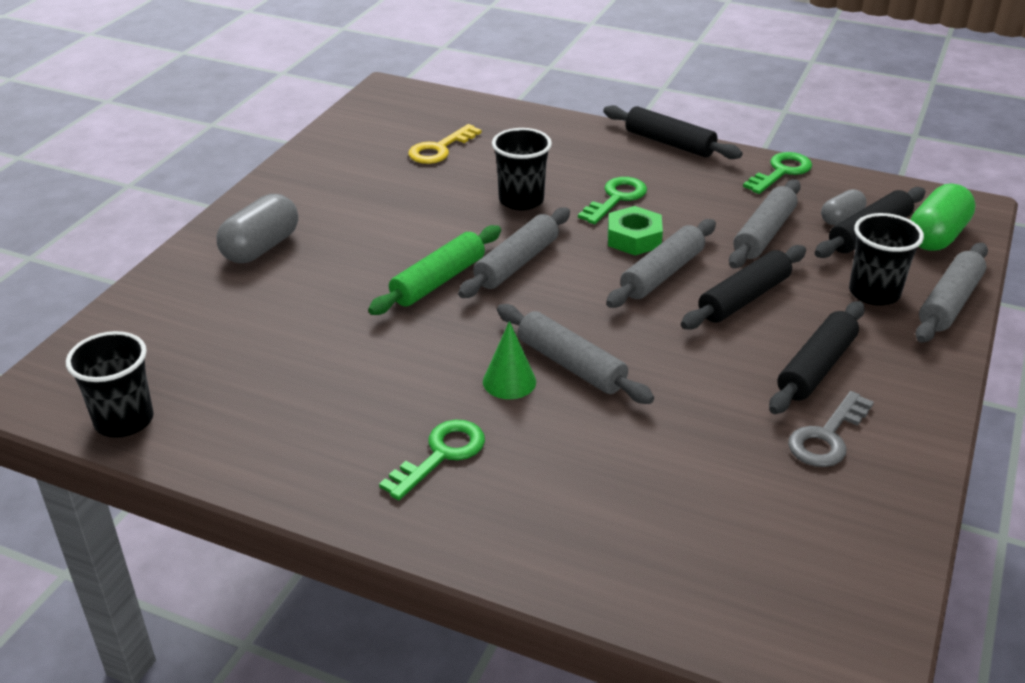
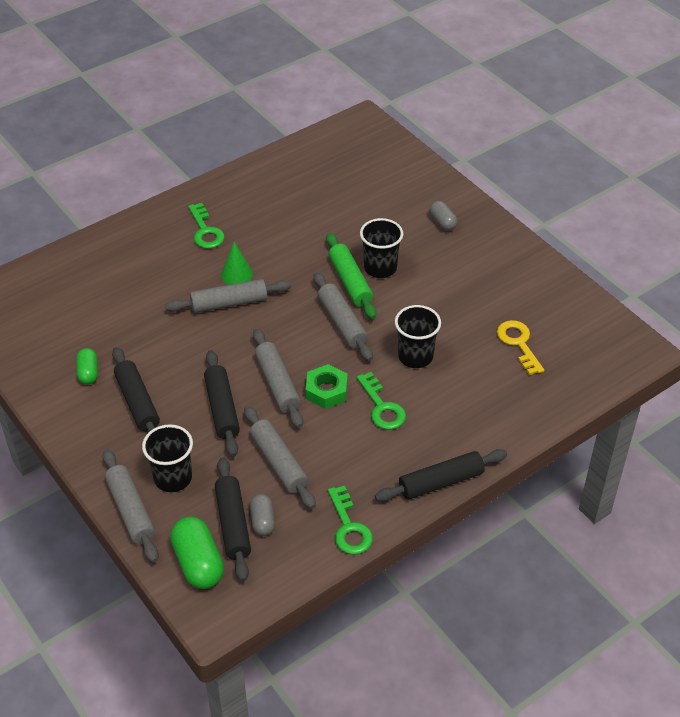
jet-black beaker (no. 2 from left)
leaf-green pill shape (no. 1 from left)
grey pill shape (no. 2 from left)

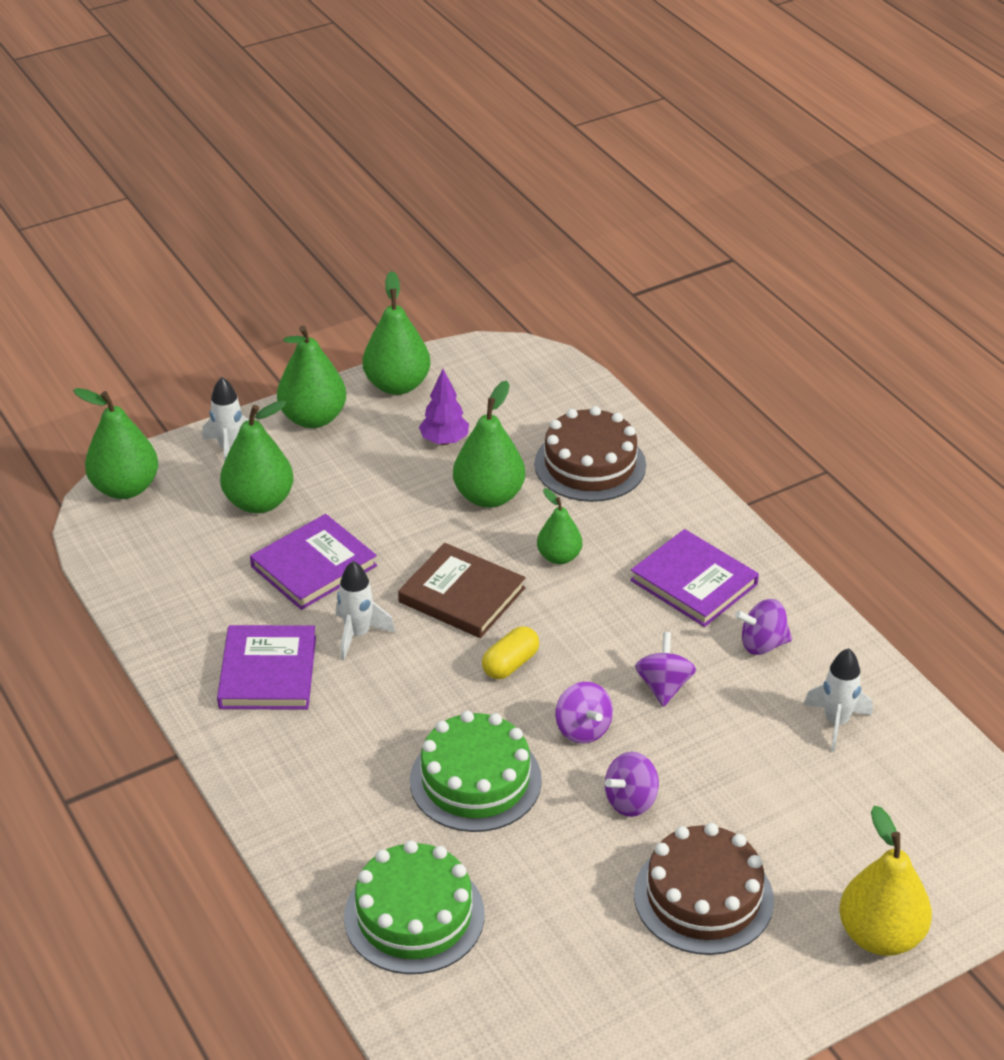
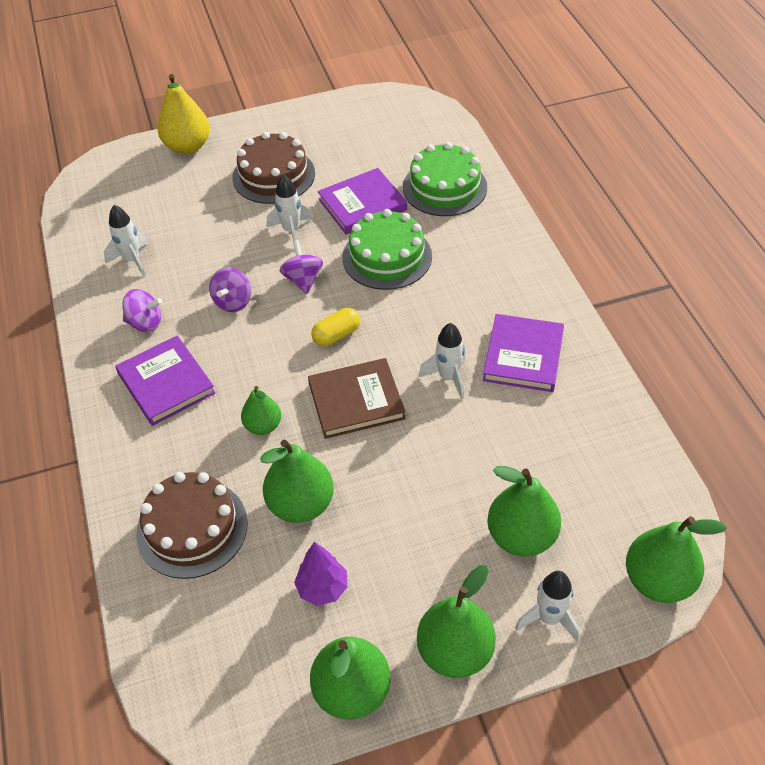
royal purple hardback (no. 2 from left)
white spaceship (no. 2 from left)
brown hardback

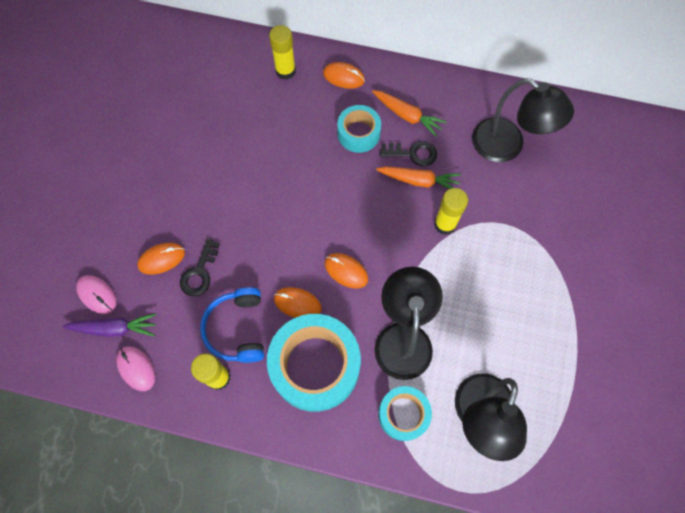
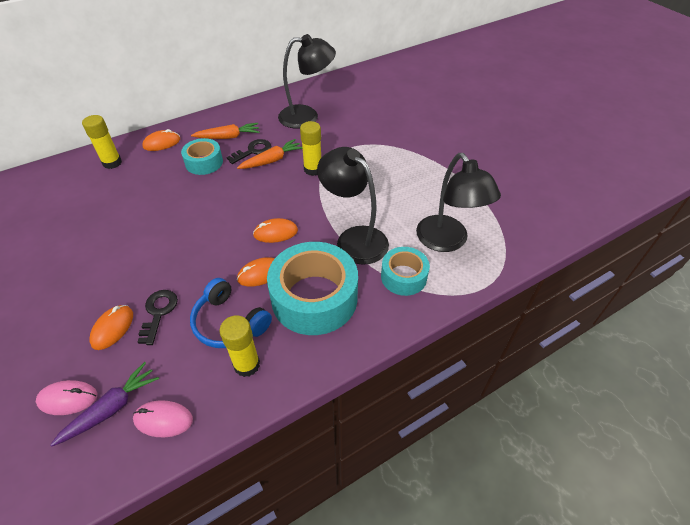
jet-black door key (no. 1 from left)

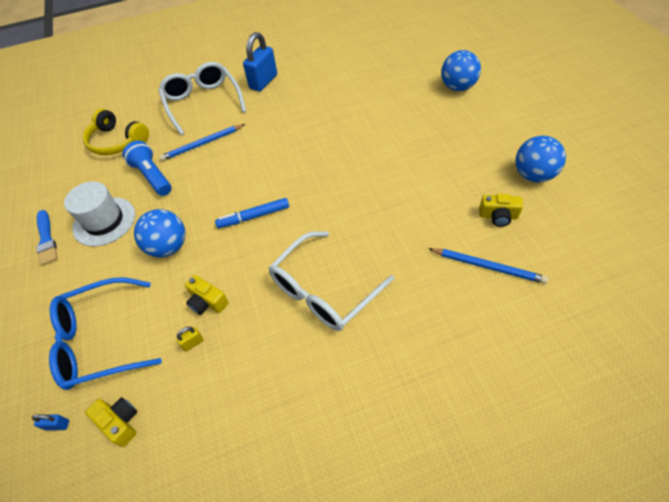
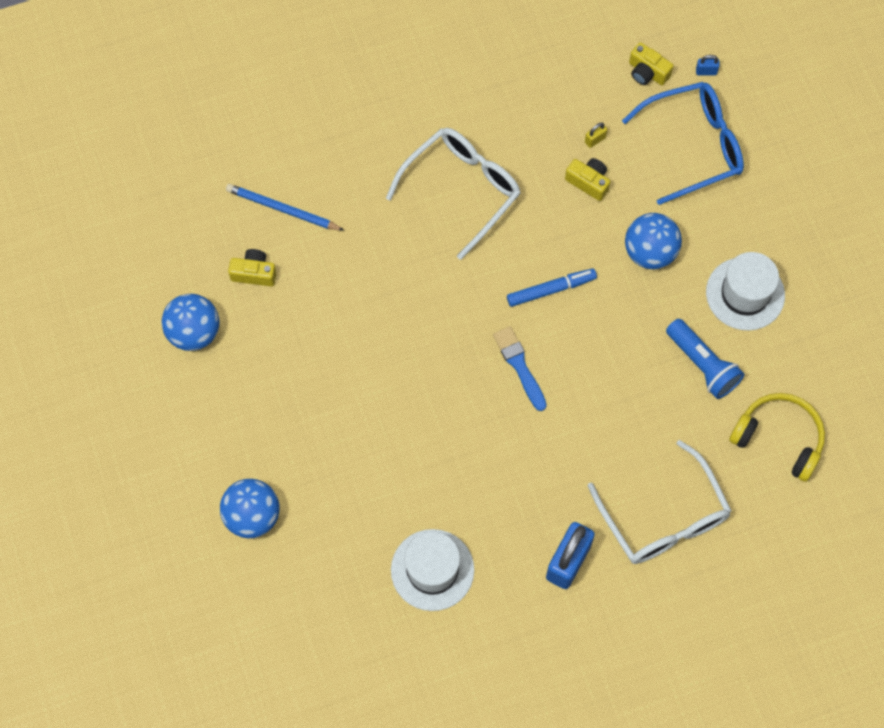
blue wooden pencil (no. 1 from left in the first image)
white top hat (no. 1 from left)
blue brush

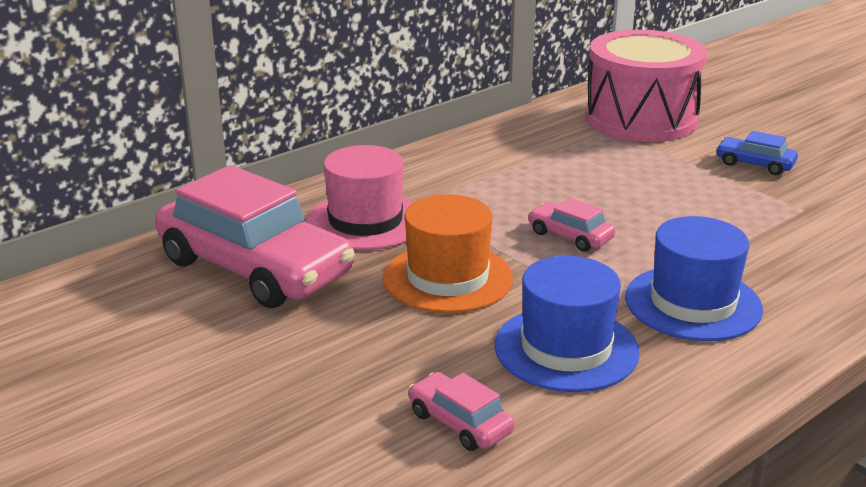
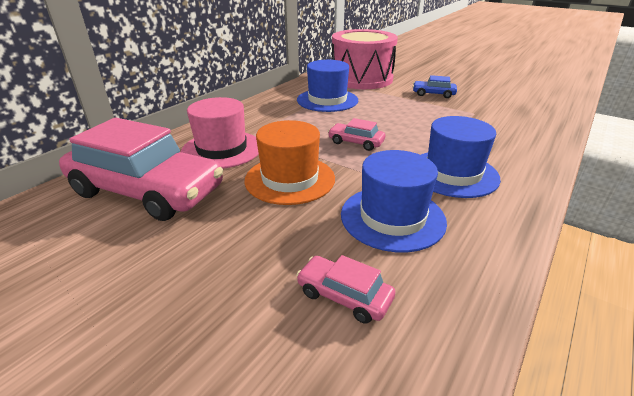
blue top hat (no. 1 from left)

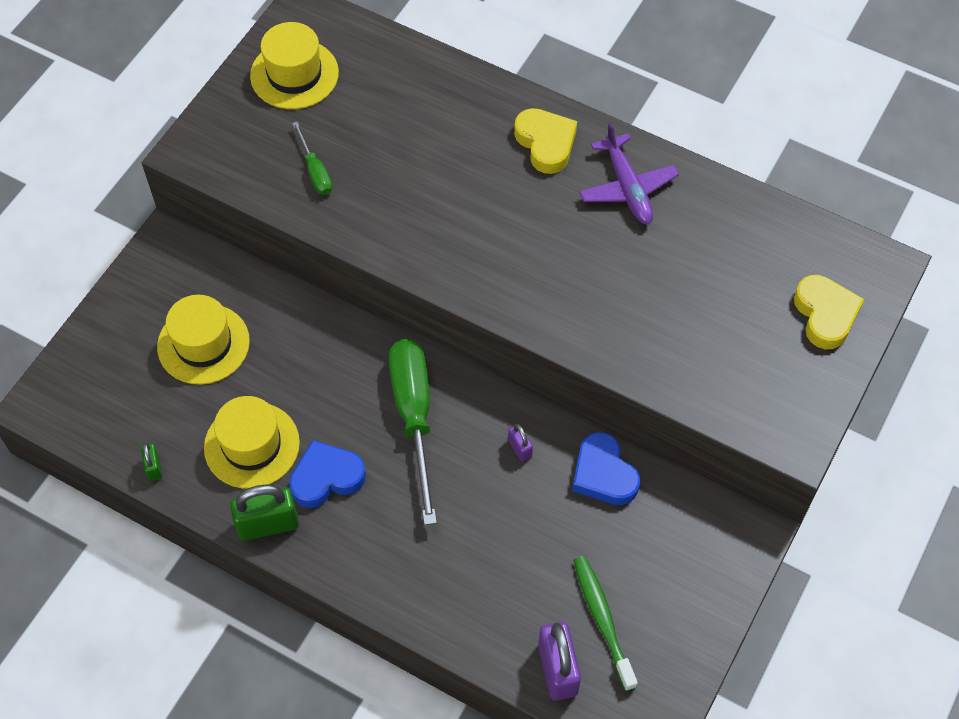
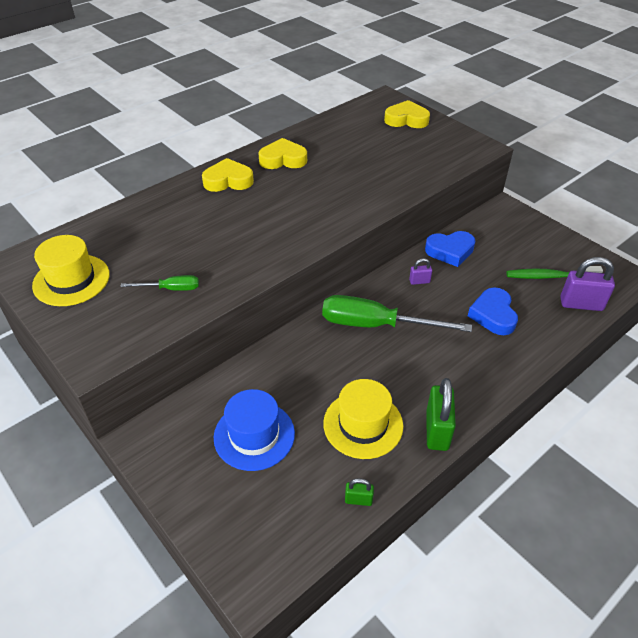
blue love heart (no. 2 from left)
bright yellow love heart (no. 2 from left)
blue top hat

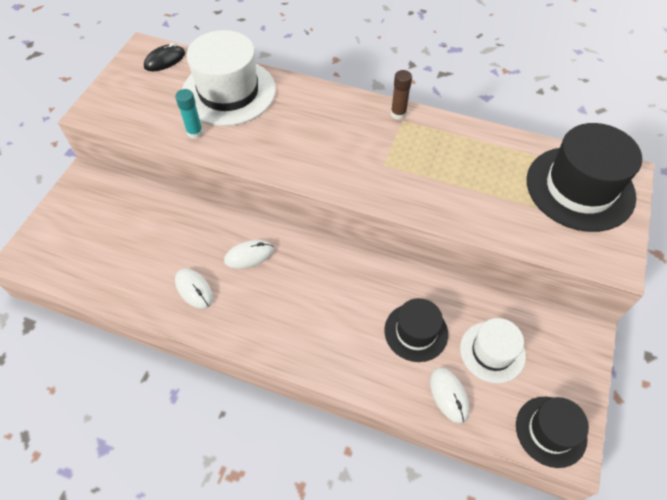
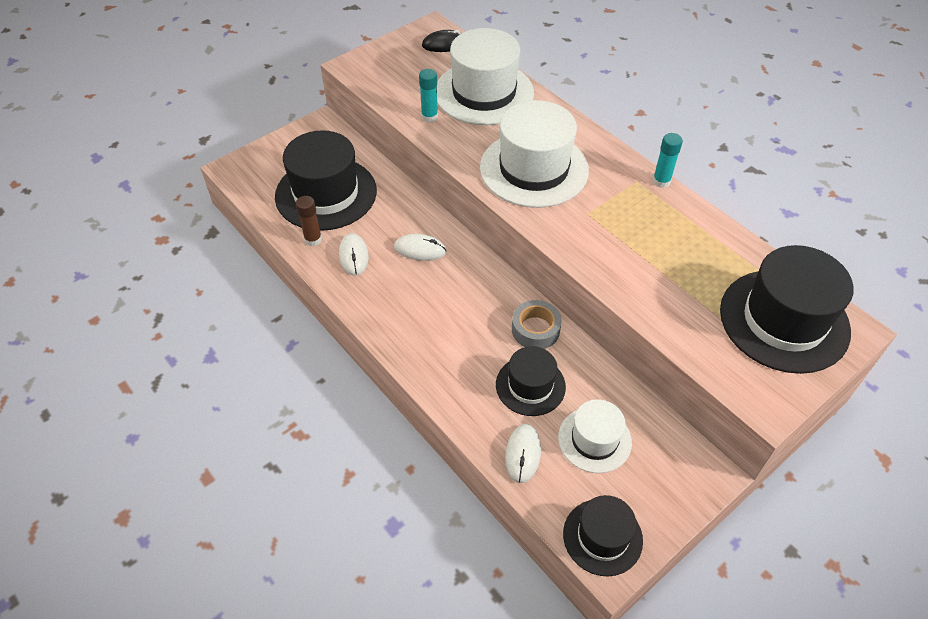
jet-black top hat (no. 1 from left)
white top hat (no. 2 from left)
grey tape
turquoise glue stick (no. 2 from left)
brown glue stick

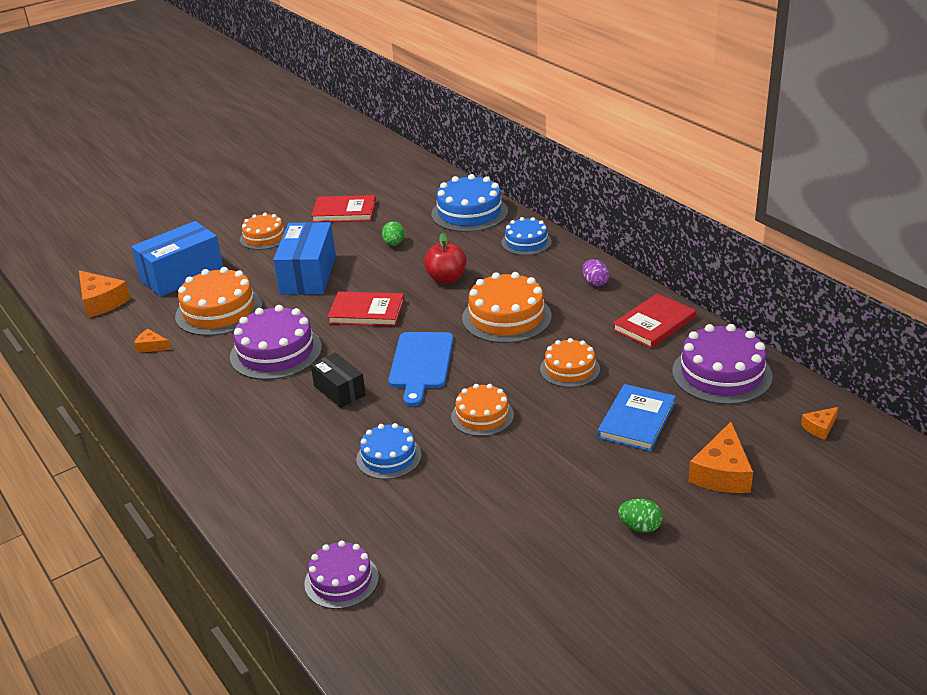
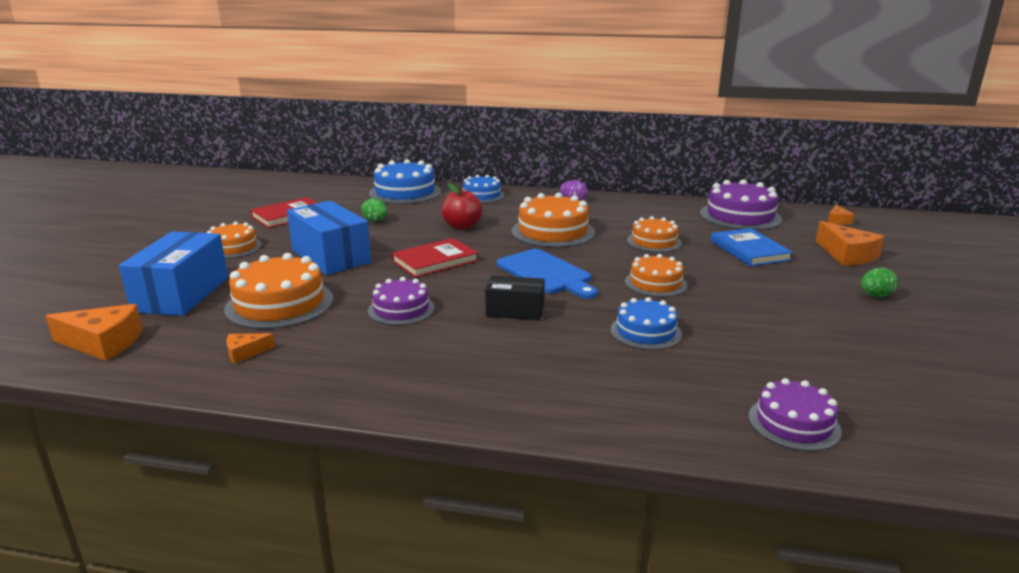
scarlet hardback (no. 3 from left in the first image)
royal purple cake (no. 1 from left)

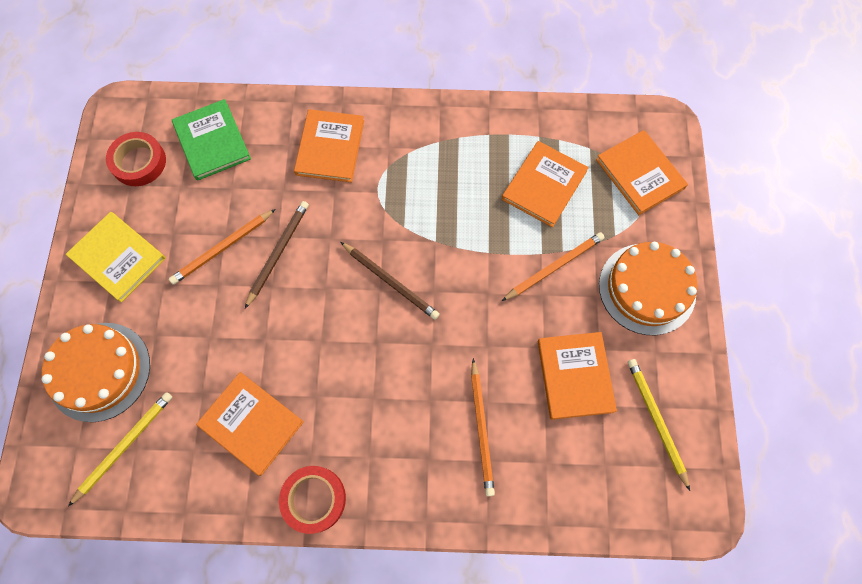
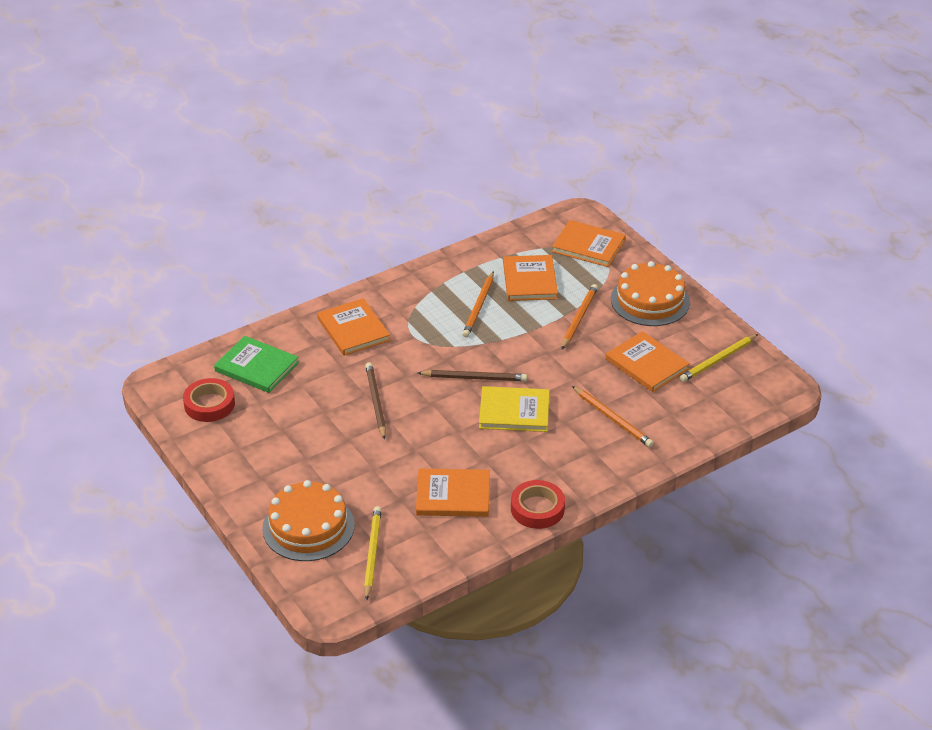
bright yellow hardback
orange-coloured wooden pencil (no. 1 from left)
bright yellow wooden pencil (no. 2 from left)

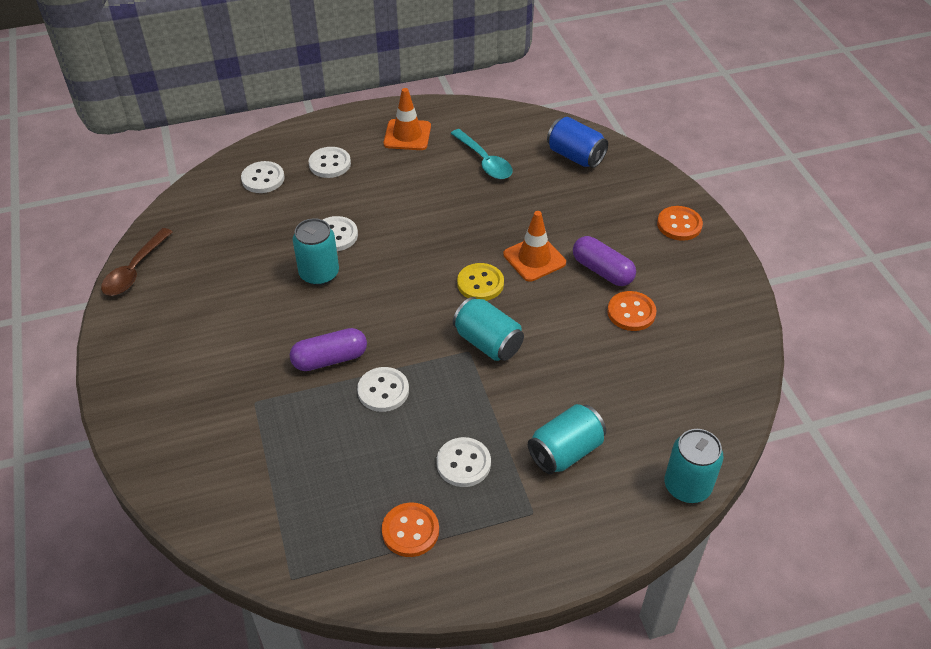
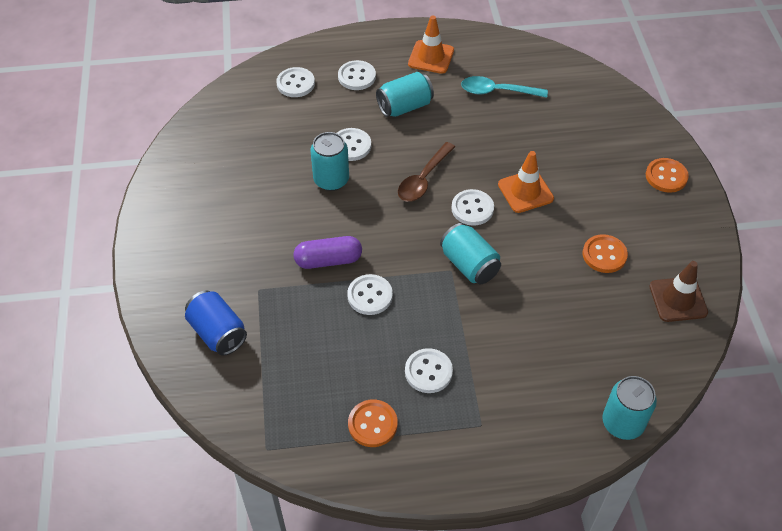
royal purple pill shape (no. 2 from left in the first image)
brown traffic cone
brown tablespoon
turquoise can (no. 2 from left)
blue can
white sewing button (no. 6 from left)
turquoise tablespoon

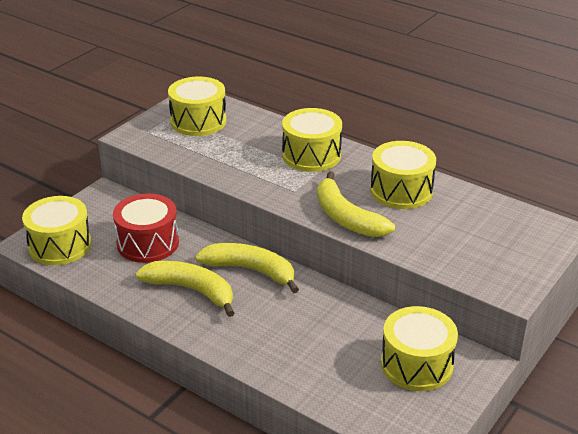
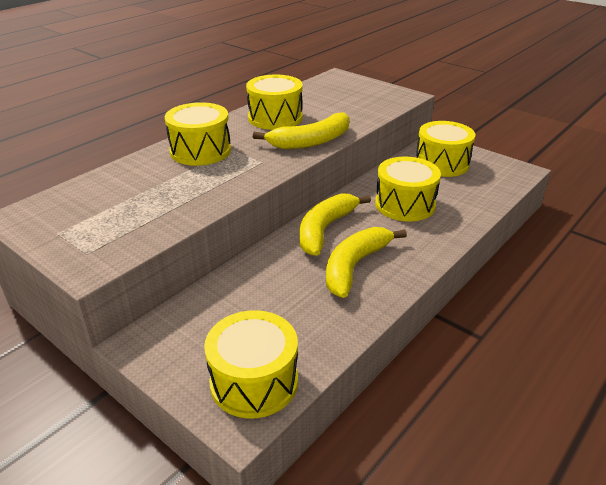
scarlet toy drum
bright yellow toy drum (no. 4 from left)

